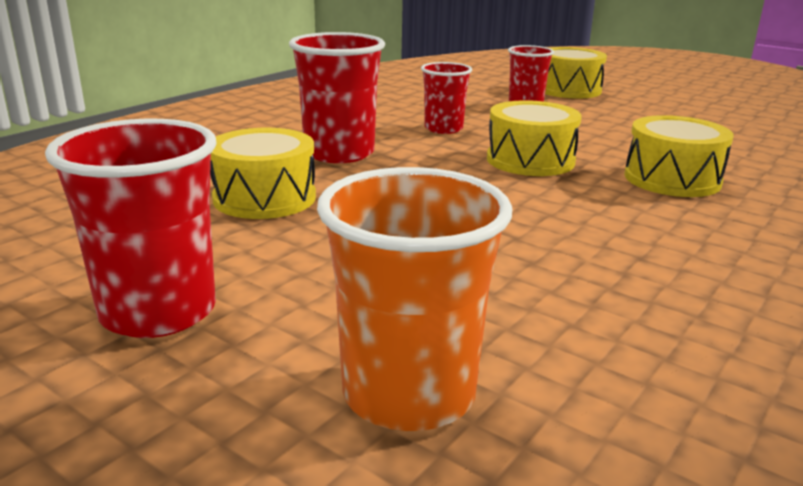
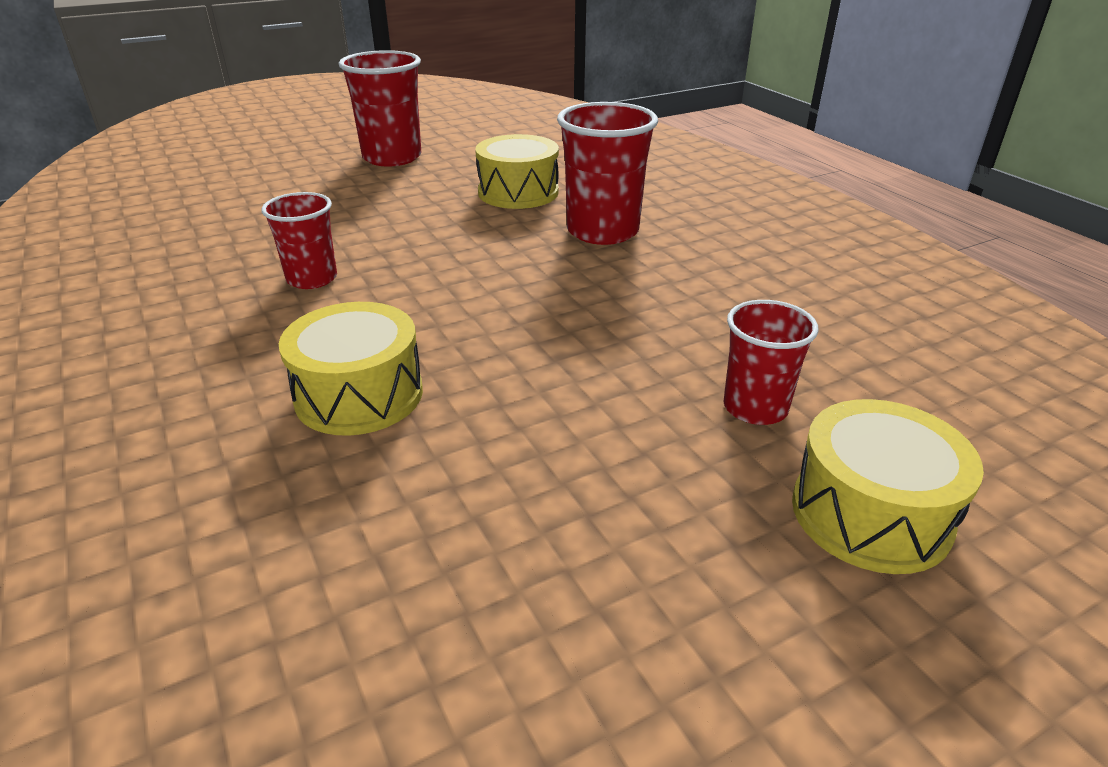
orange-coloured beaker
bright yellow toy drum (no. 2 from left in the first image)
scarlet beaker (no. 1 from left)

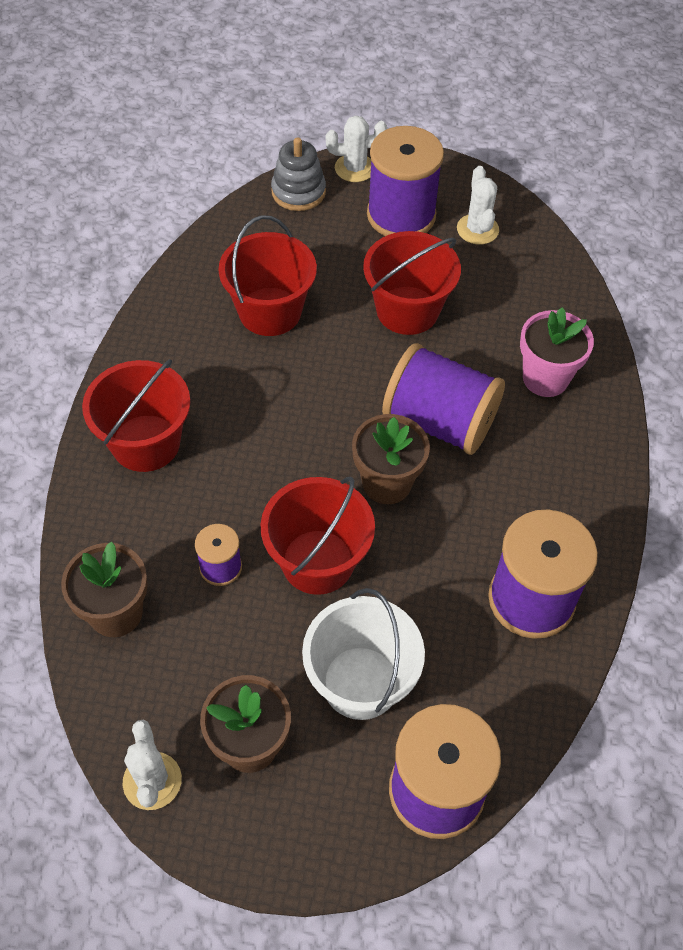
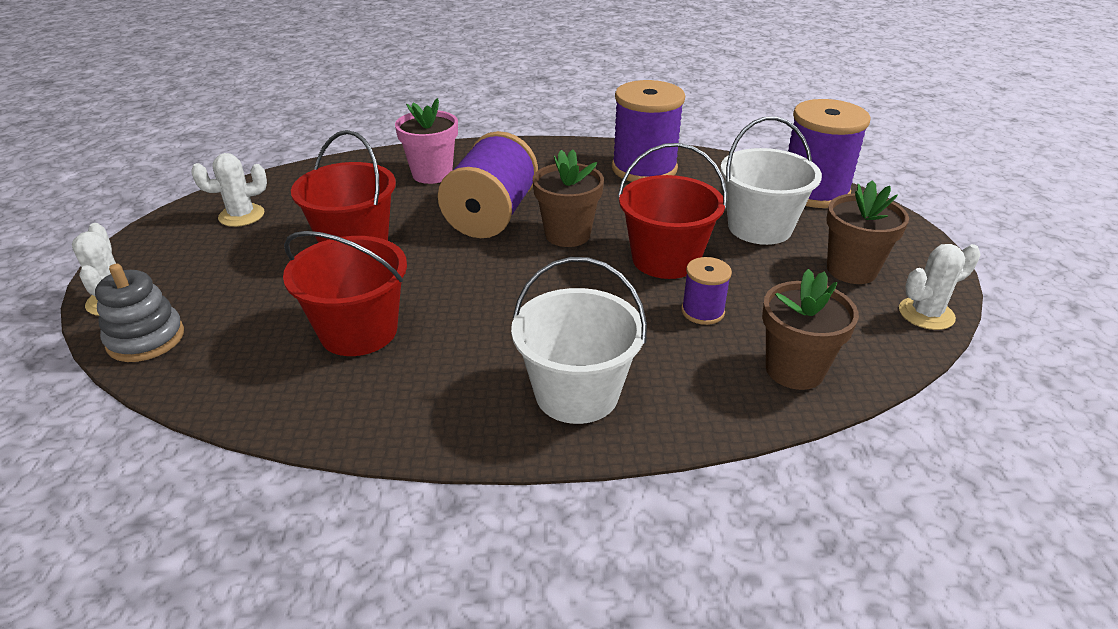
royal purple reel of thread (no. 2 from left in the first image)
white pail (no. 1 from left)

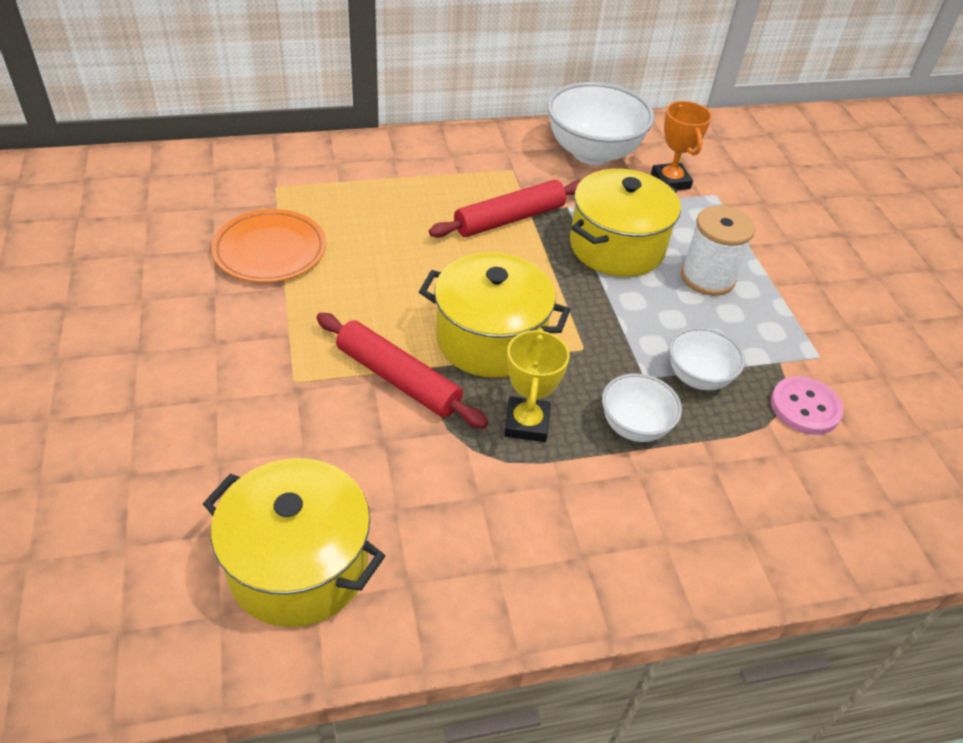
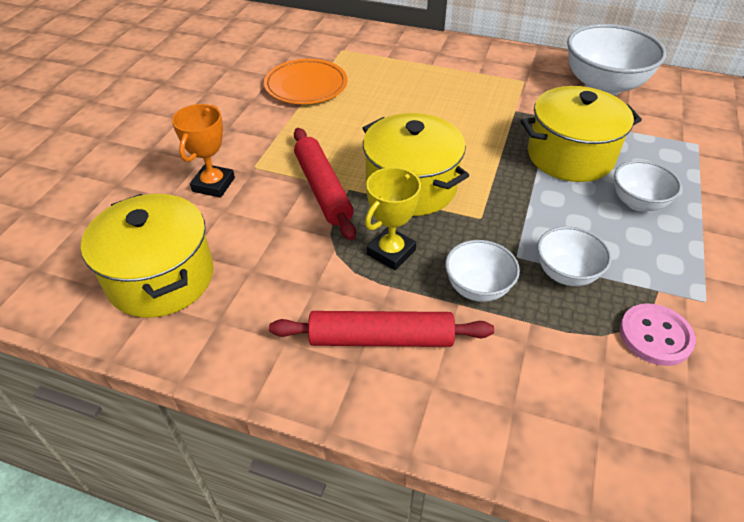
scarlet dough roller (no. 2 from left)
orange-coloured trophy
white serving bowl (no. 4 from left)

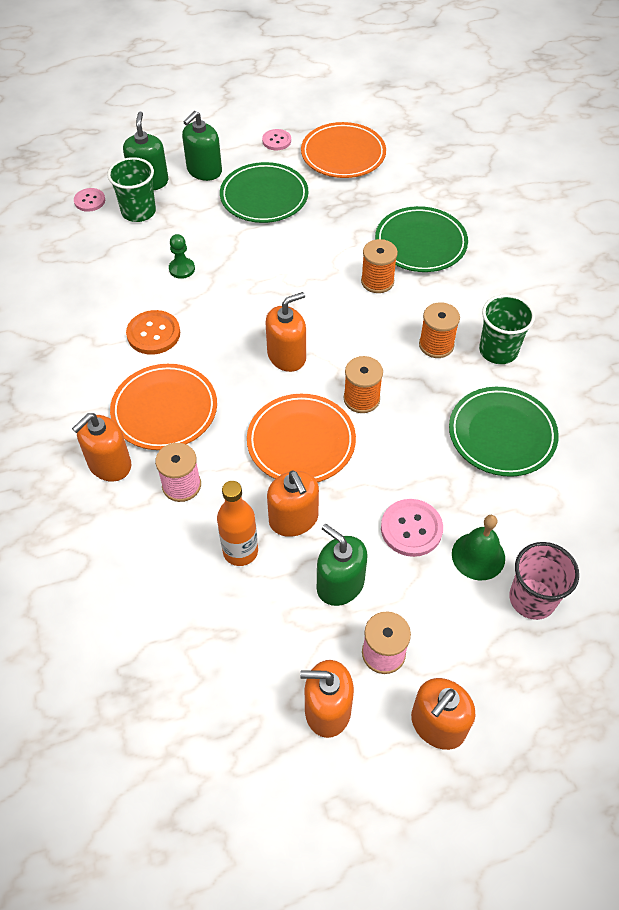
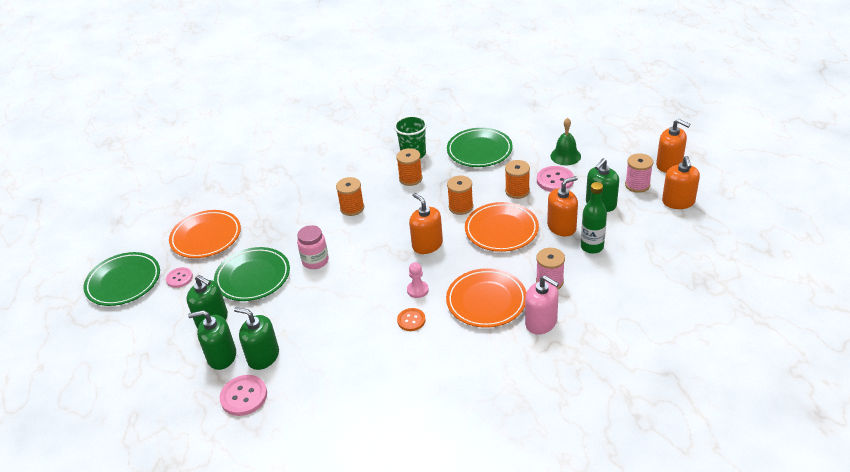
leaf-green pawn
pink beaker
pink jar
pink pawn
orange-coloured reel of thread (no. 4 from left)
leaf-green flat dish (no. 1 from left)
leaf-green soap pump (no. 3 from left)
pink soap pump
leaf-green drink bottle
pink sewing button (no. 2 from left)
orange-coloured sewing button

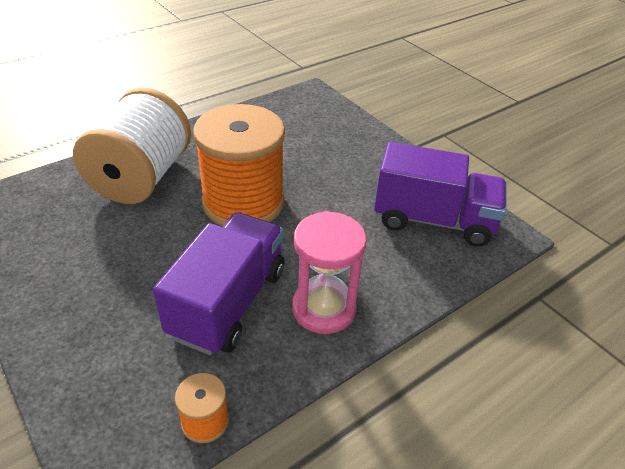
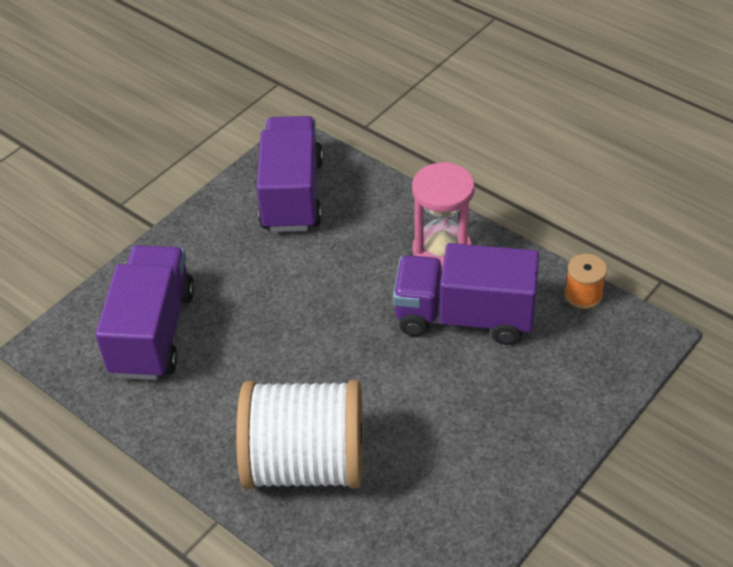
orange-coloured reel of thread (no. 2 from left in the first image)
royal purple truck (no. 1 from left)

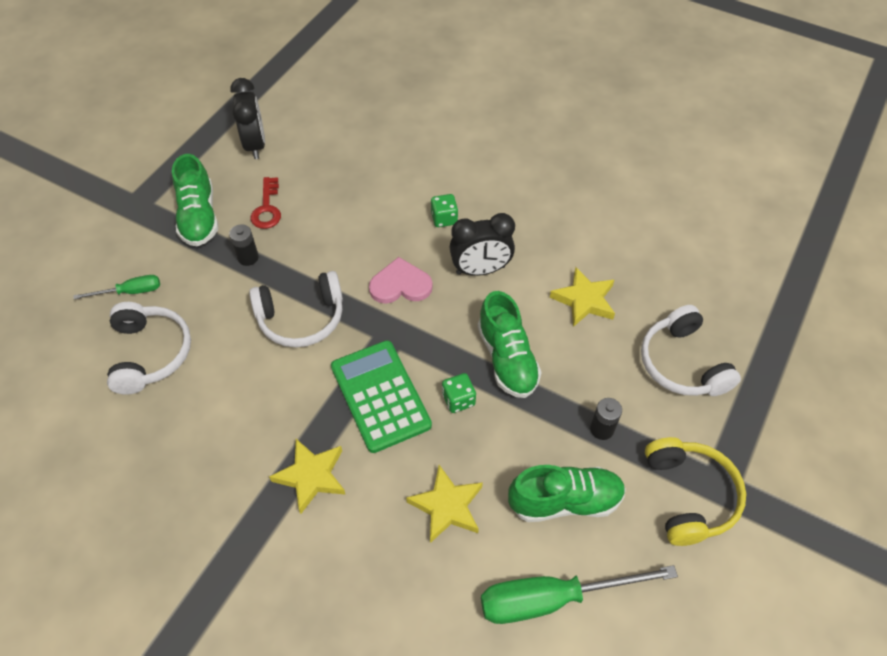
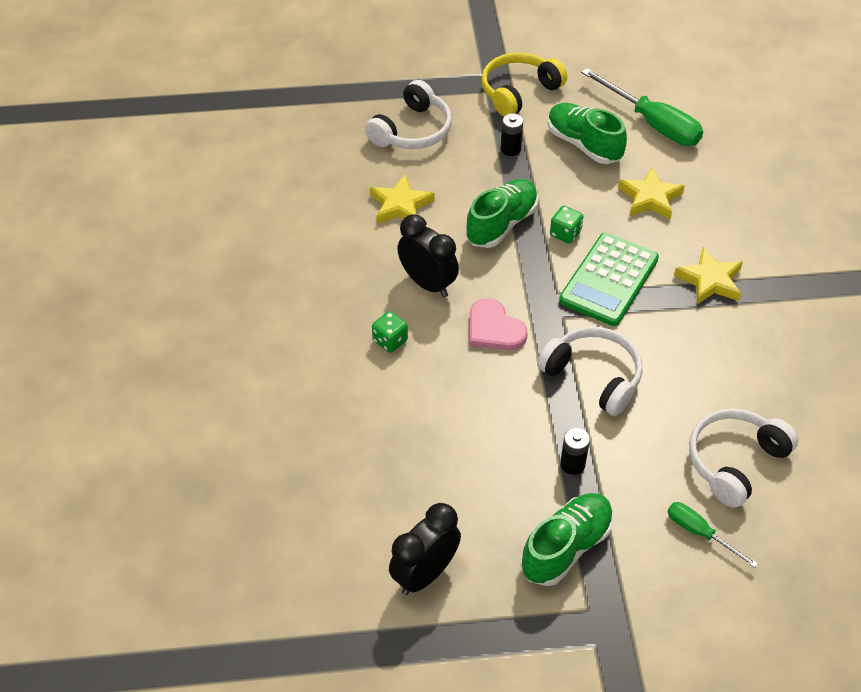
scarlet door key

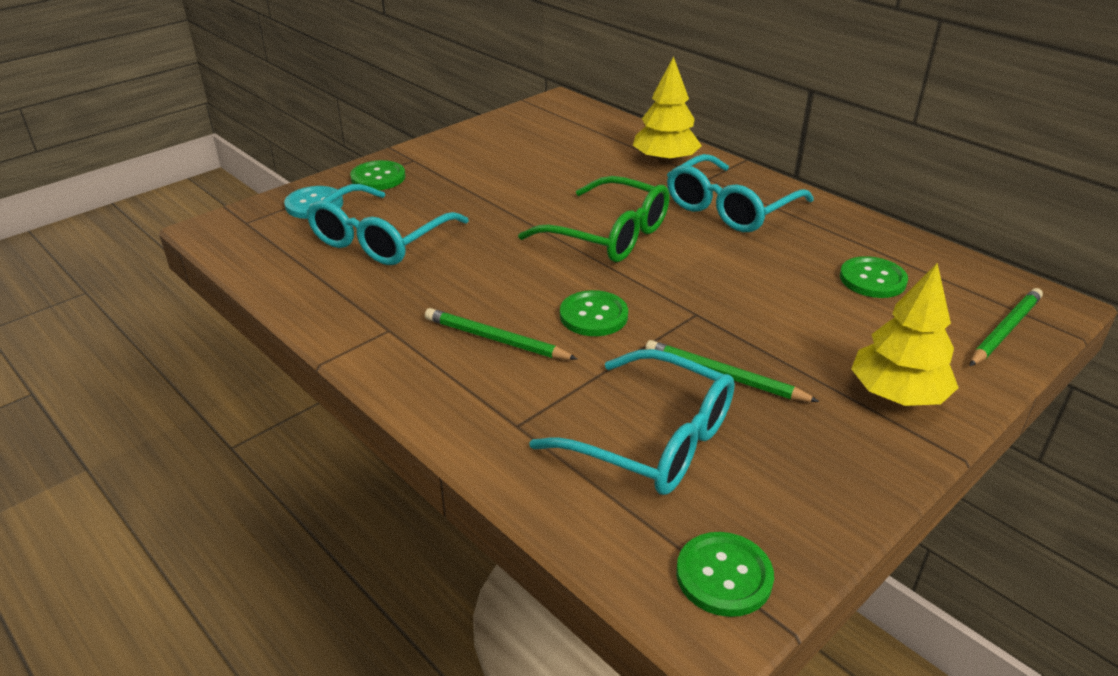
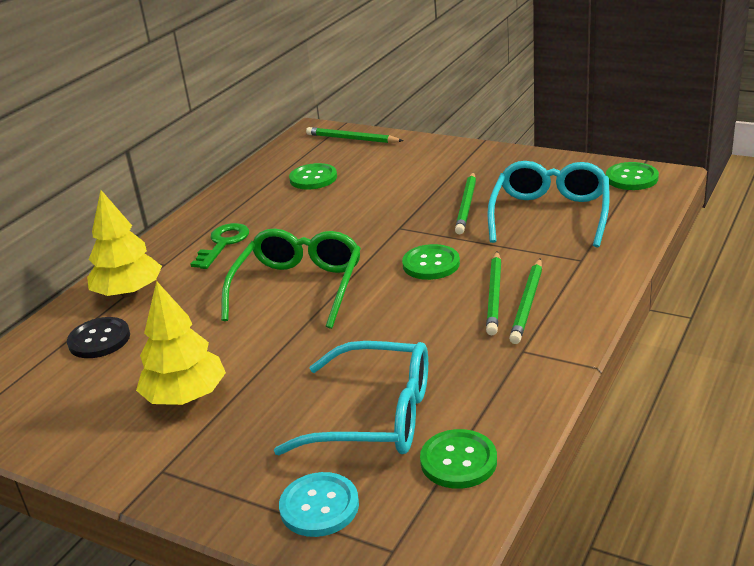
jet-black sewing button
leaf-green wooden pencil (no. 4 from left)
leaf-green sewing button (no. 3 from left)
bright yellow tree (no. 2 from left)
leaf-green door key

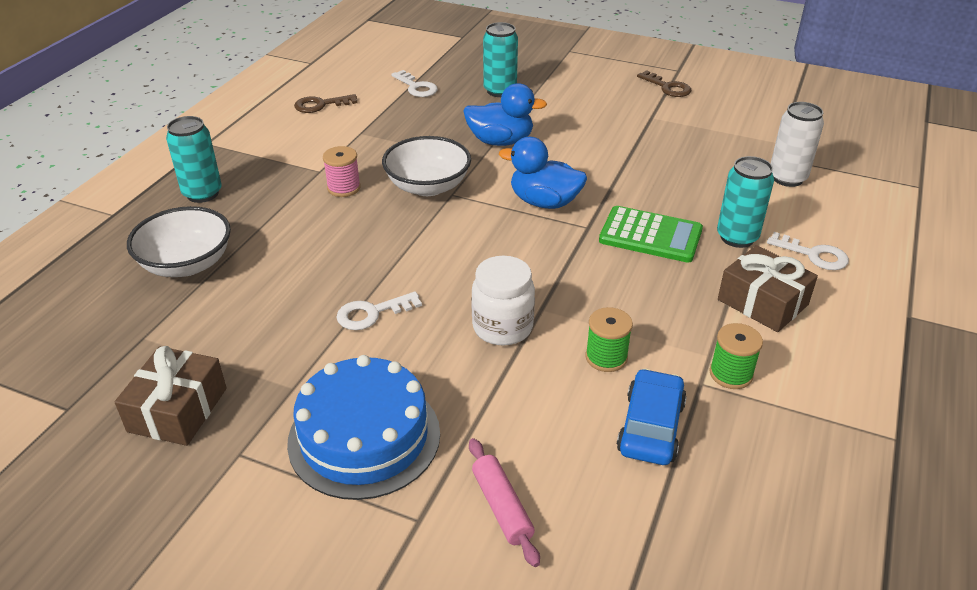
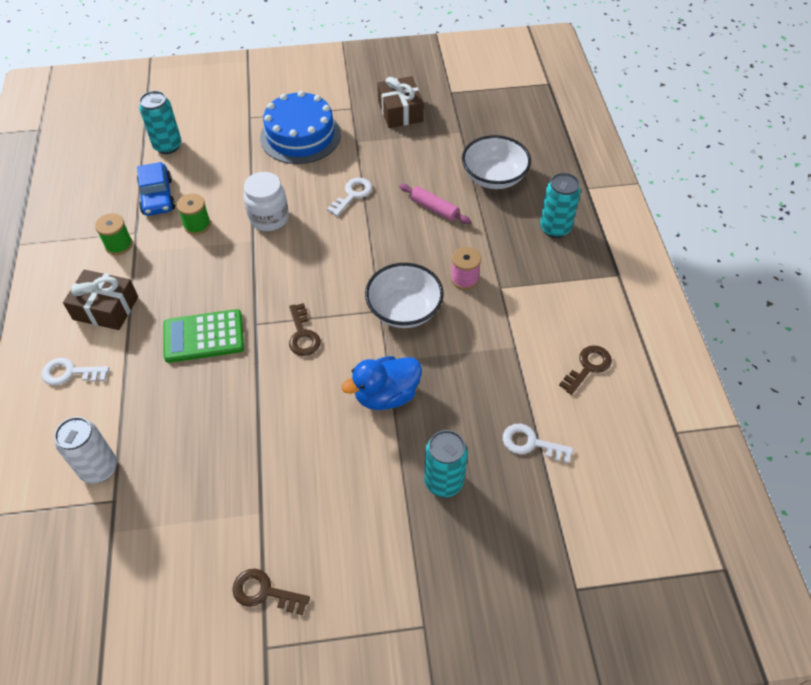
pink dough roller
turquoise can (no. 1 from left)
brown door key (no. 2 from left)

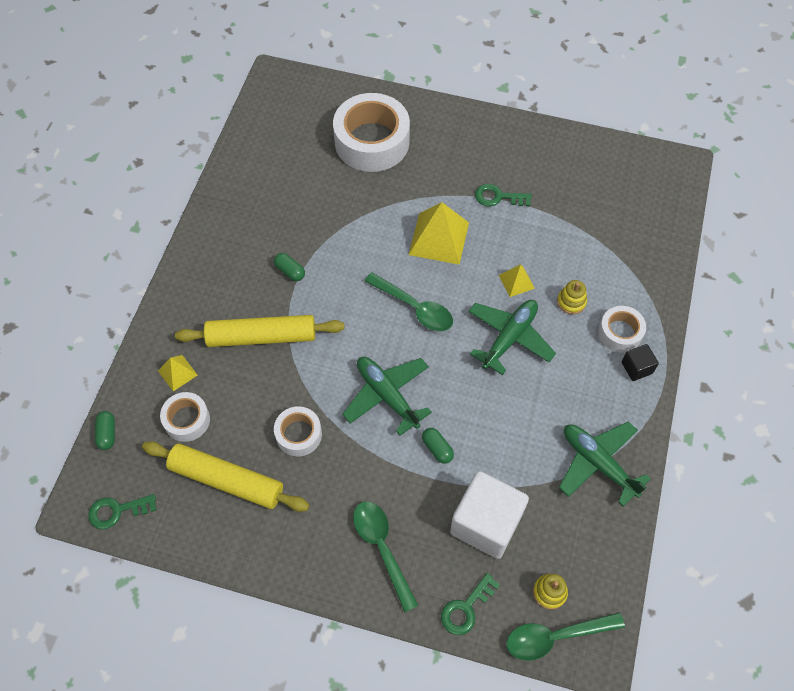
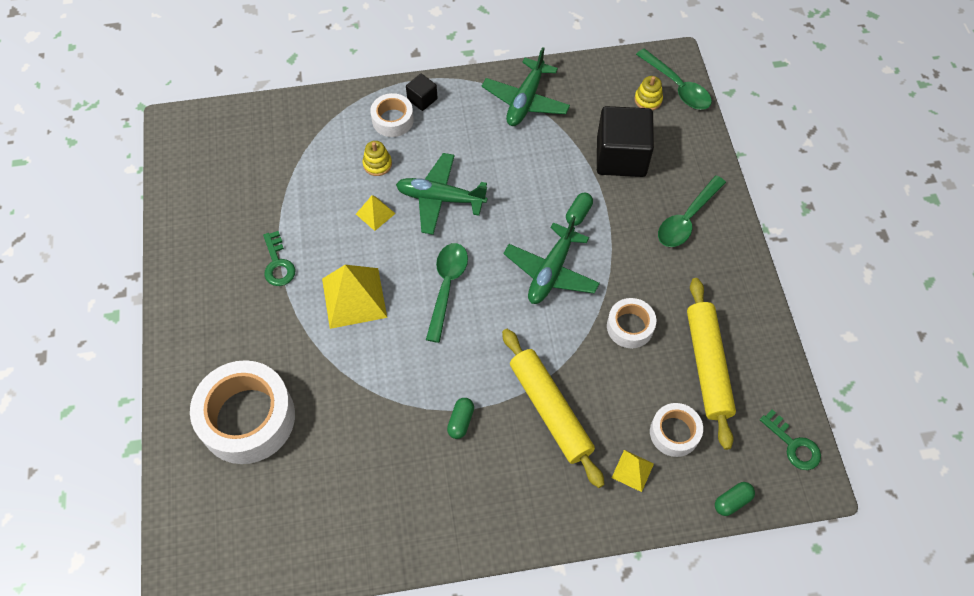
leaf-green door key (no. 2 from left in the first image)
jet-black cube (no. 2 from left)

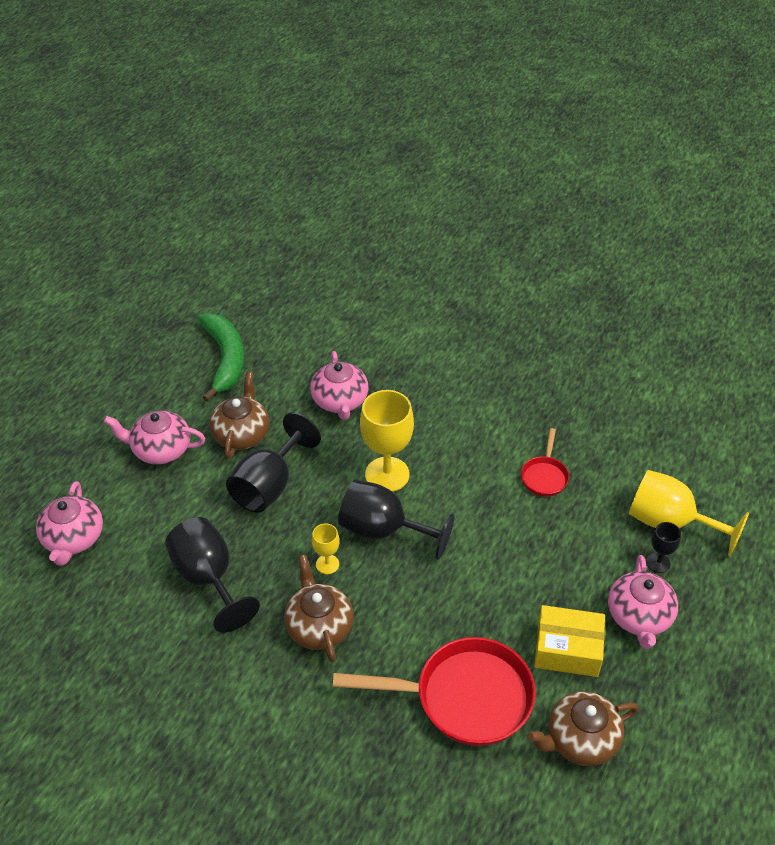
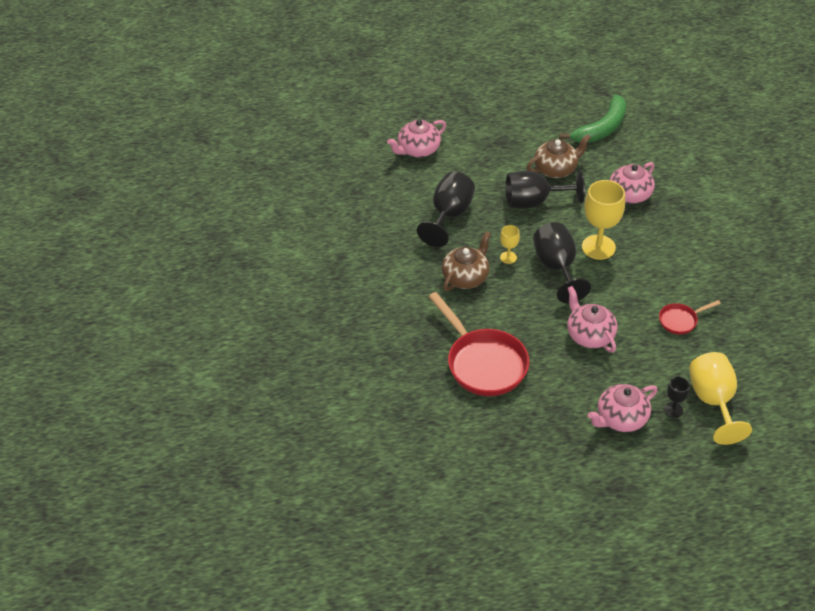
brown tea pot (no. 3 from left in the first image)
bright yellow parcel
pink tea pot (no. 2 from left)

